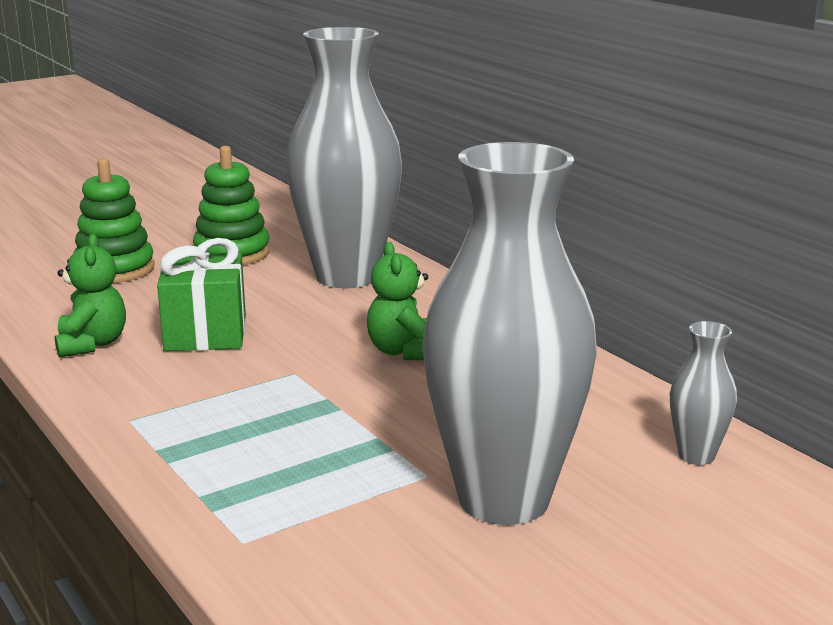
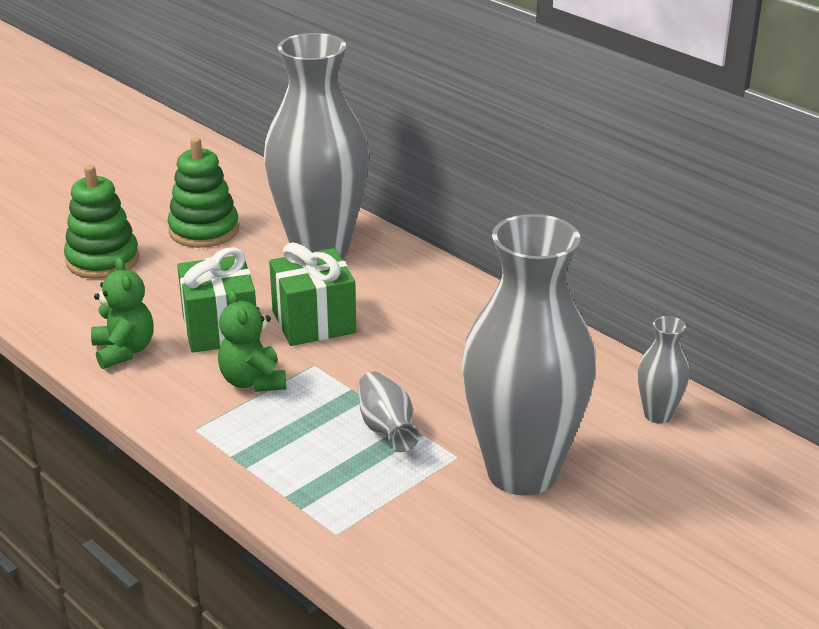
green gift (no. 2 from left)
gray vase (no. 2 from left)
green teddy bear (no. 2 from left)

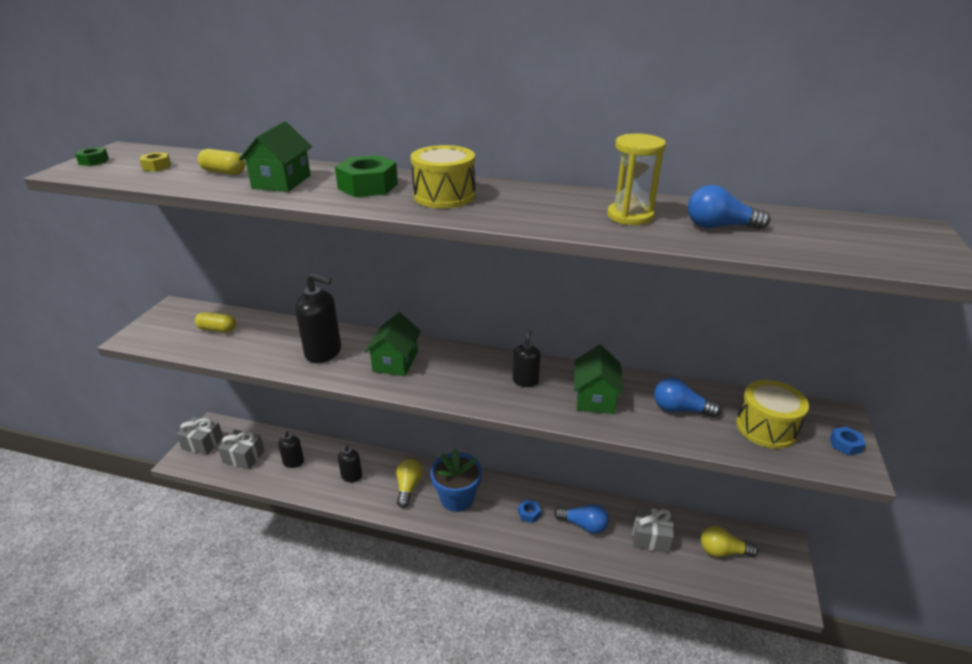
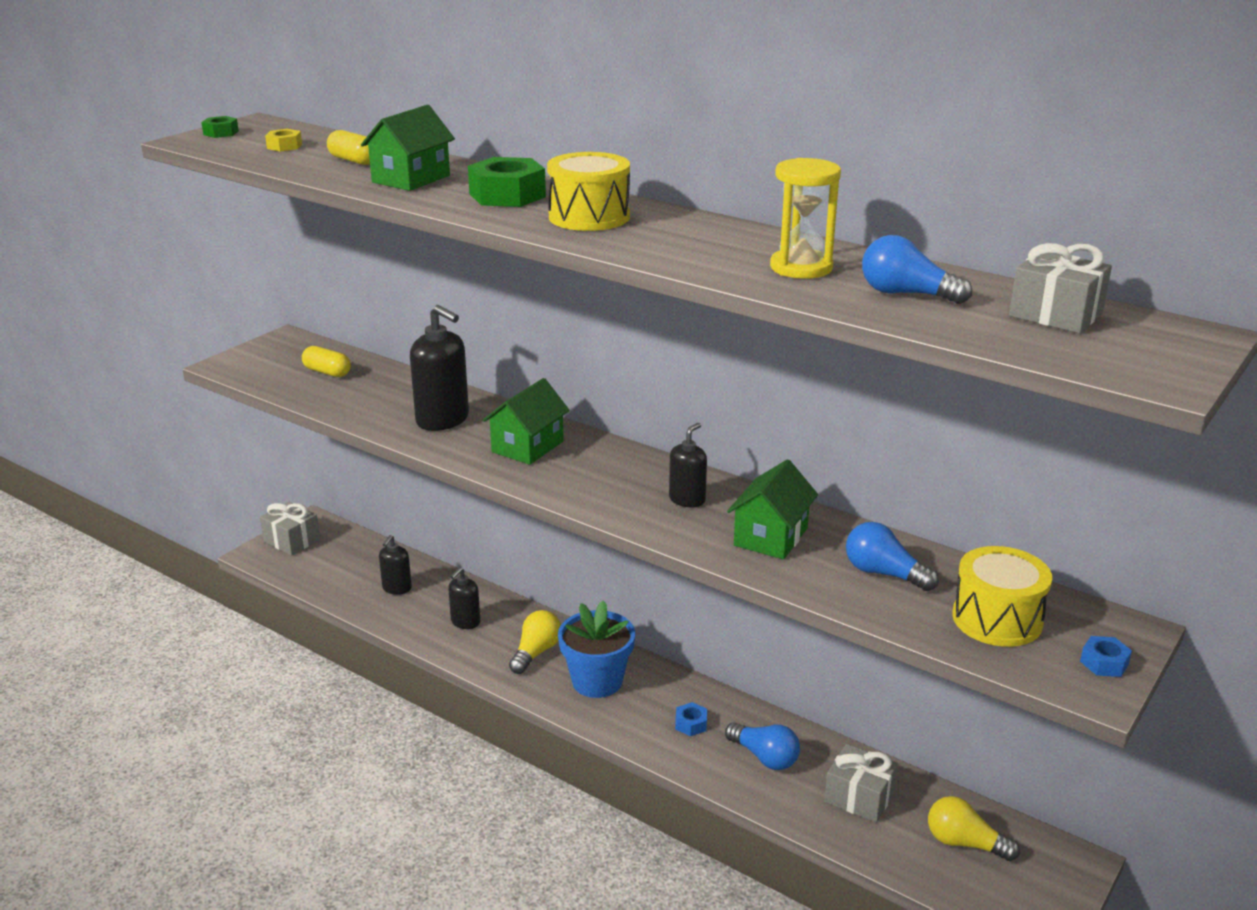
gray gift (no. 3 from left)

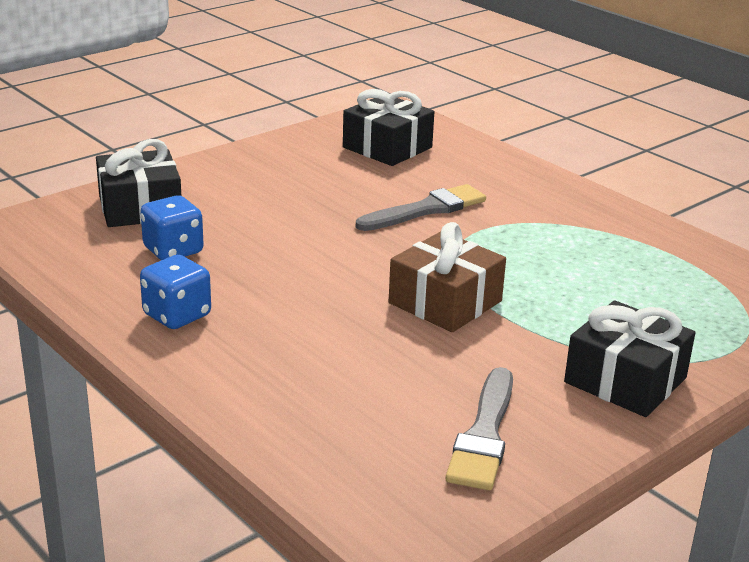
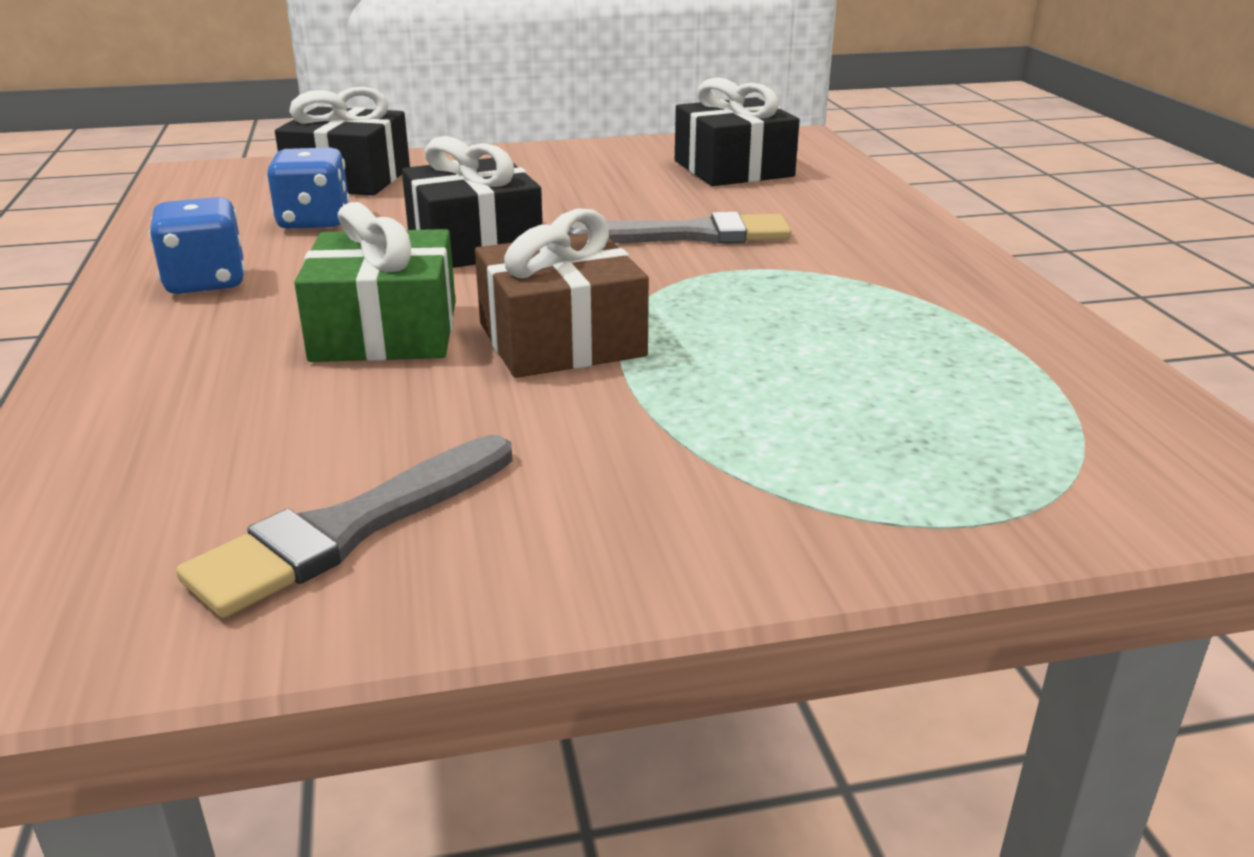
green gift
black gift (no. 2 from left)

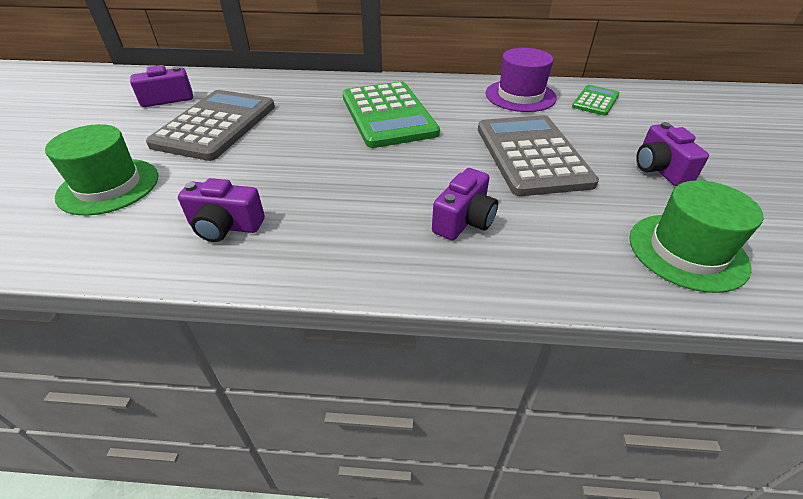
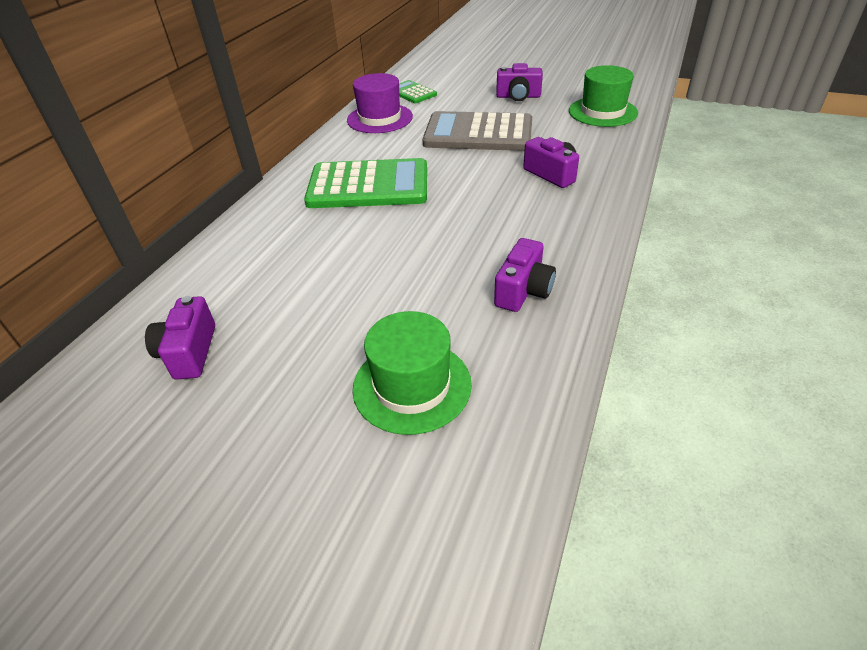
gray adding machine (no. 1 from left in the first image)

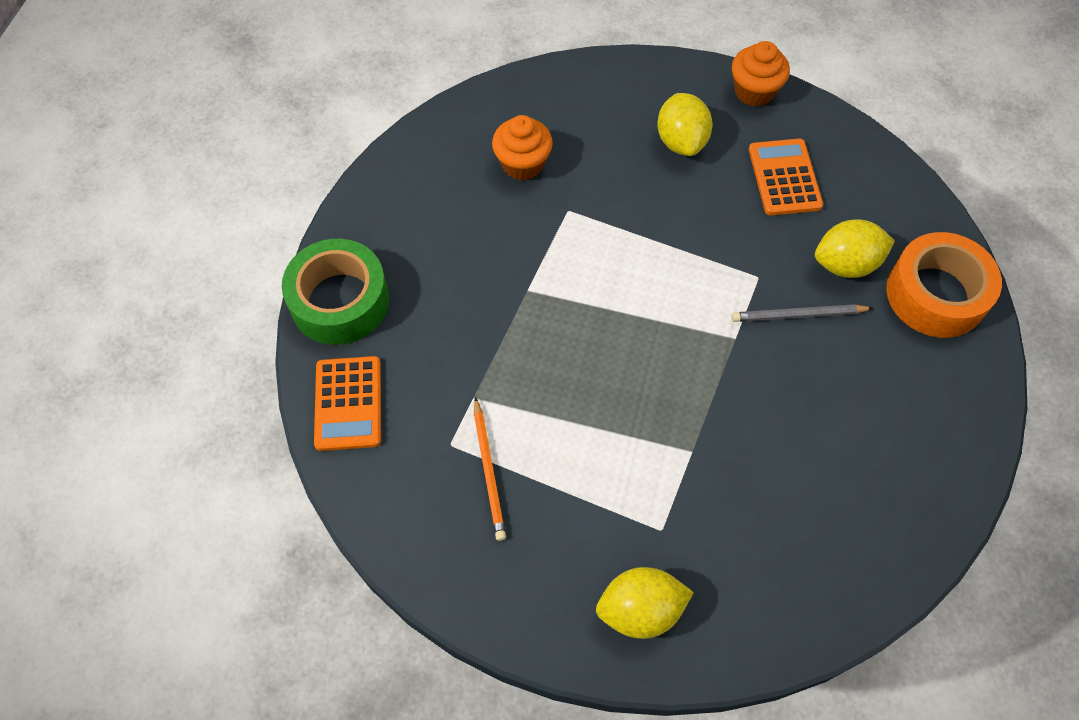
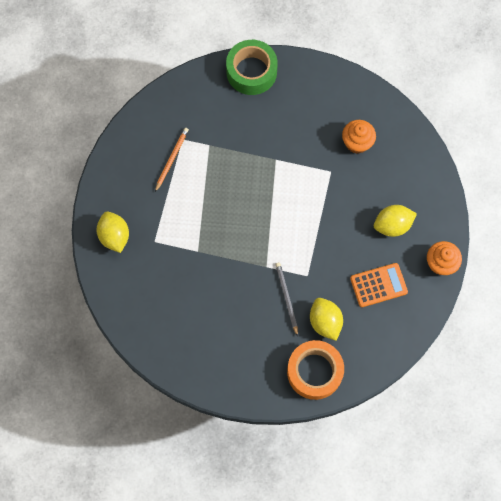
bright orange adding machine (no. 1 from left in the first image)
bright orange wooden pencil

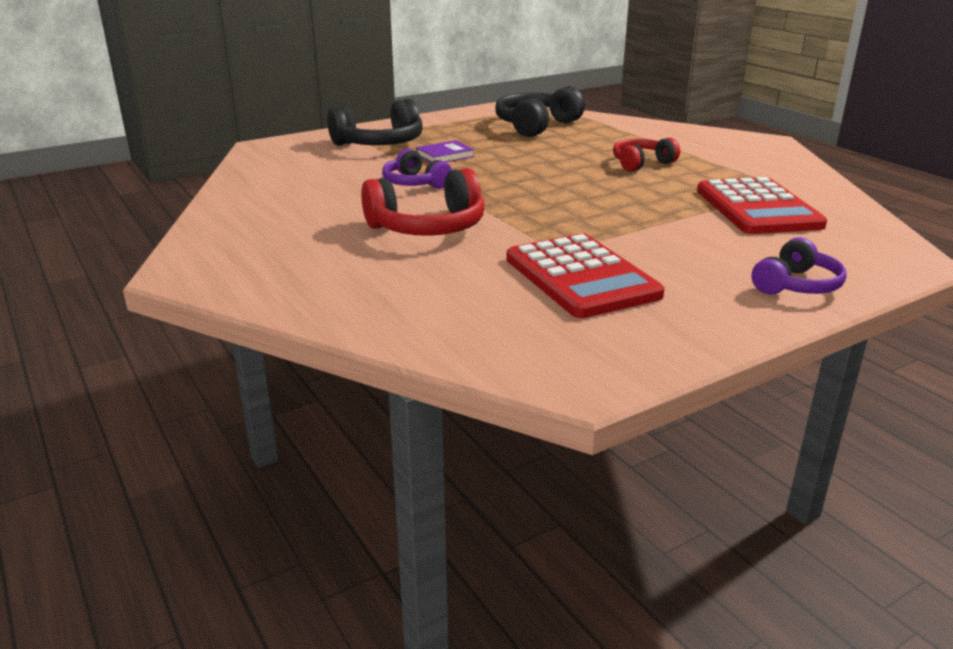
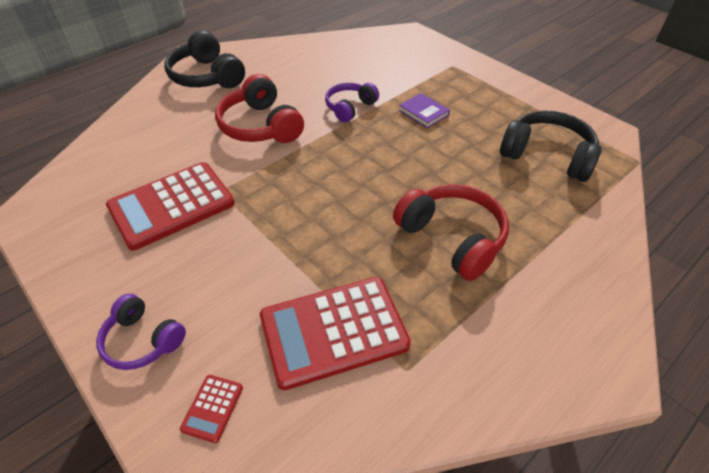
crimson adding machine (no. 2 from left)
black over-ear headphones (no. 1 from left)
crimson over-ear headphones (no. 2 from left)

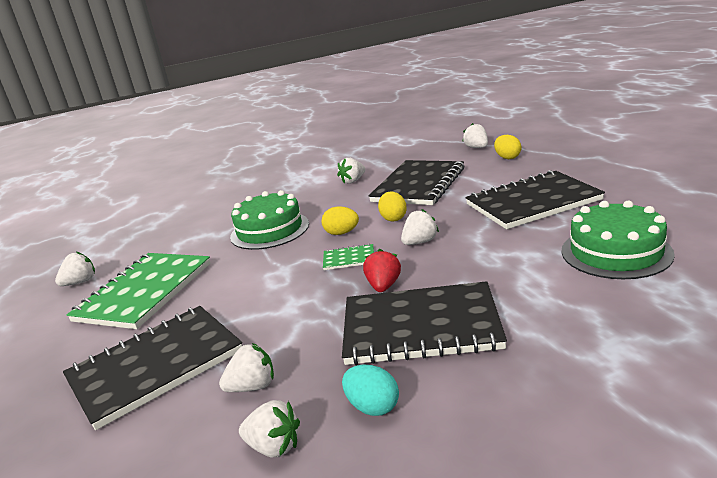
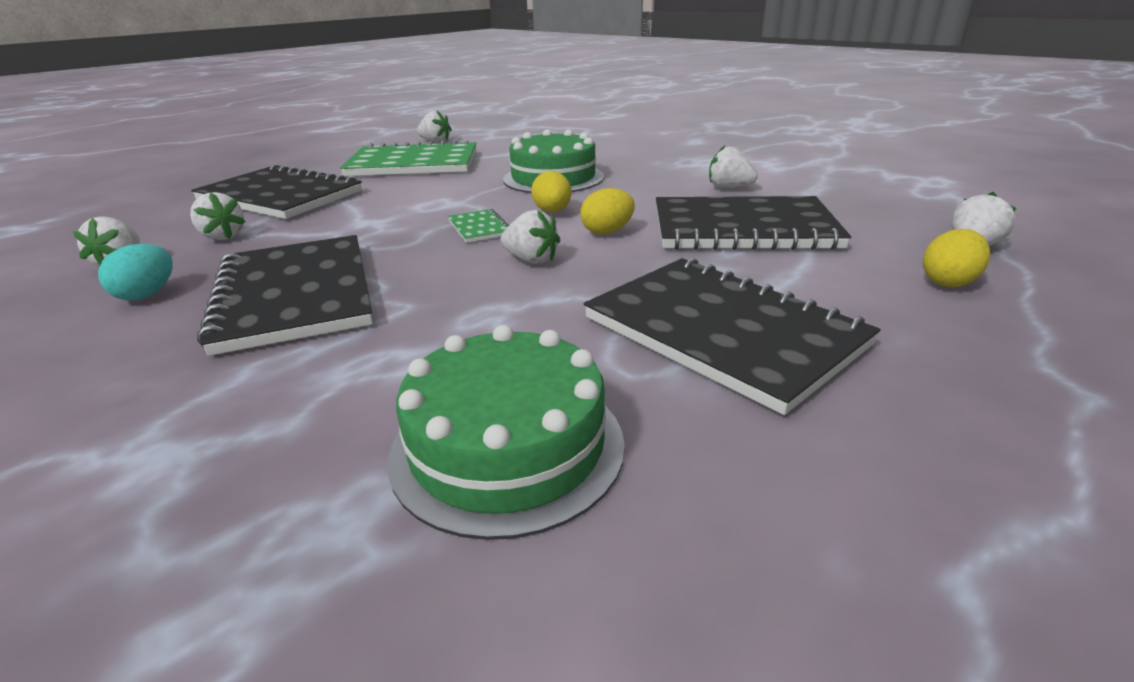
crimson strawberry

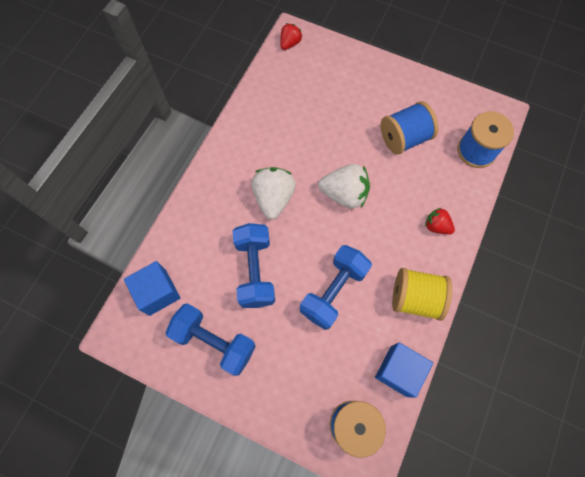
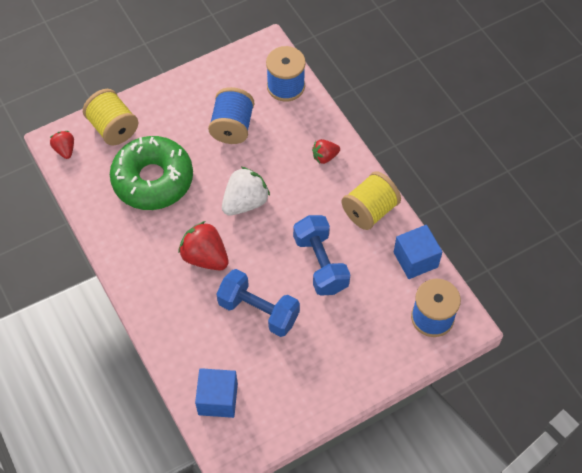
cobalt hand weight (no. 1 from left in the first image)
yellow reel of thread (no. 1 from left)
green donut
crimson strawberry (no. 2 from left)

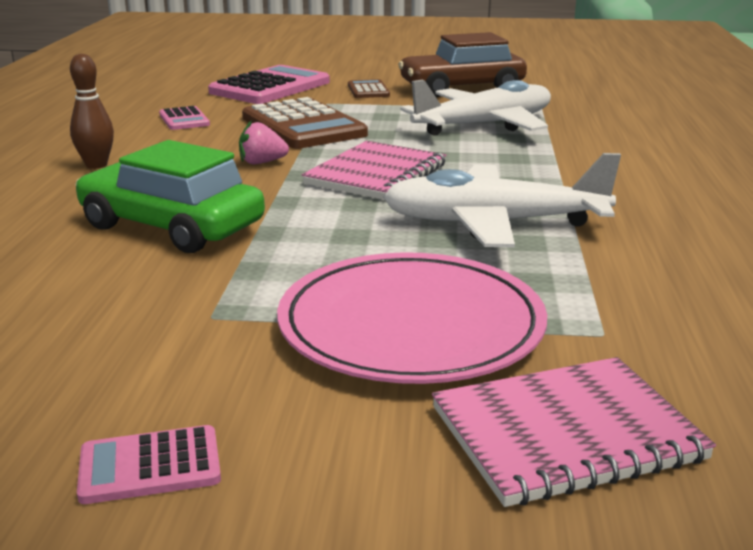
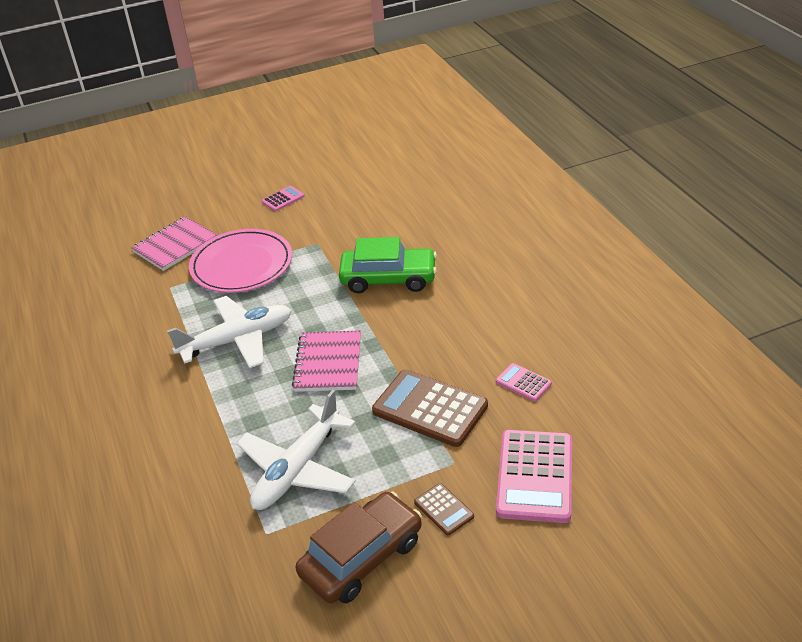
brown bowling pin
rose-pink strawberry

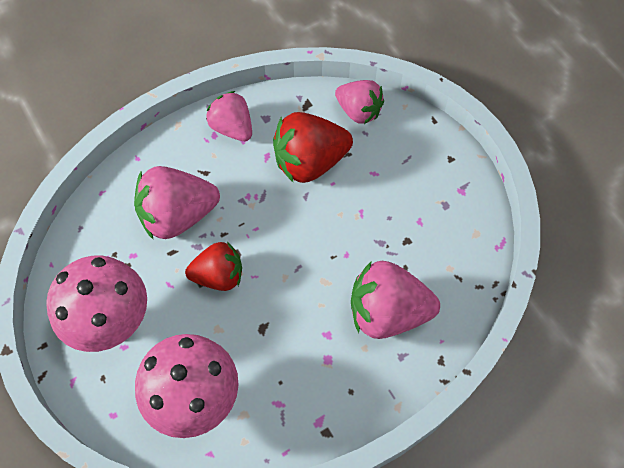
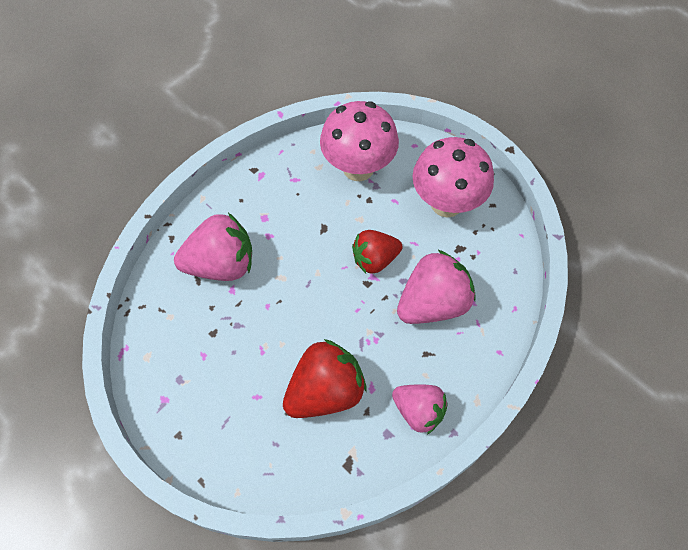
rose-pink strawberry (no. 3 from left in the first image)

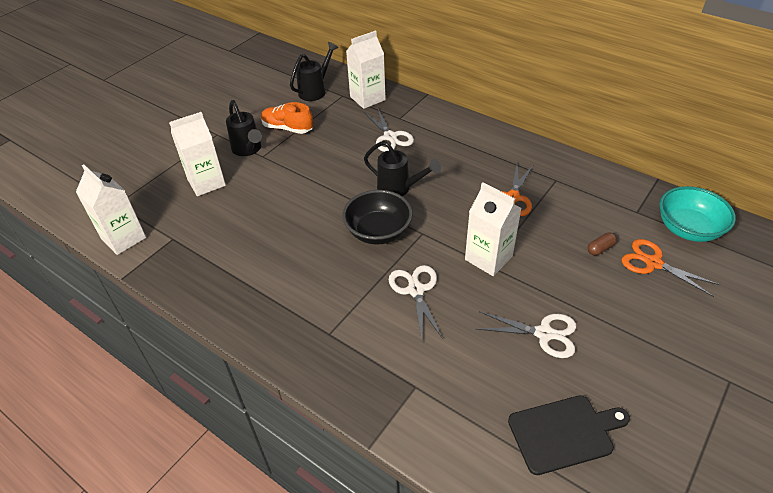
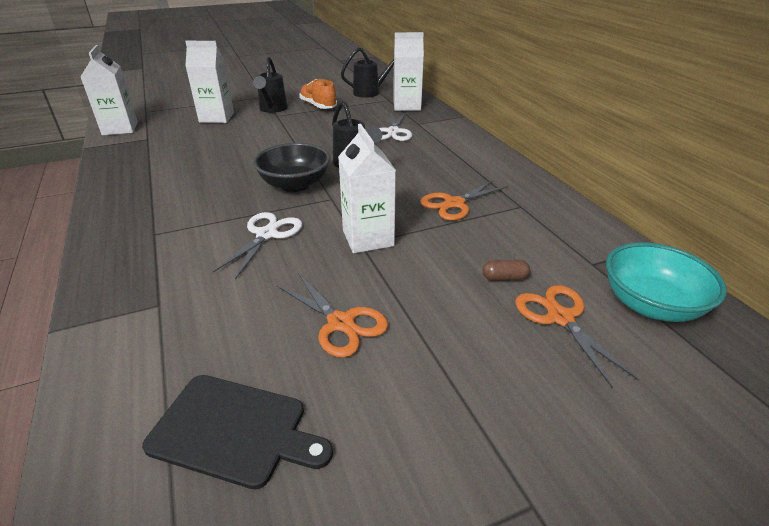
bright orange pair of scissors (no. 1 from left)

